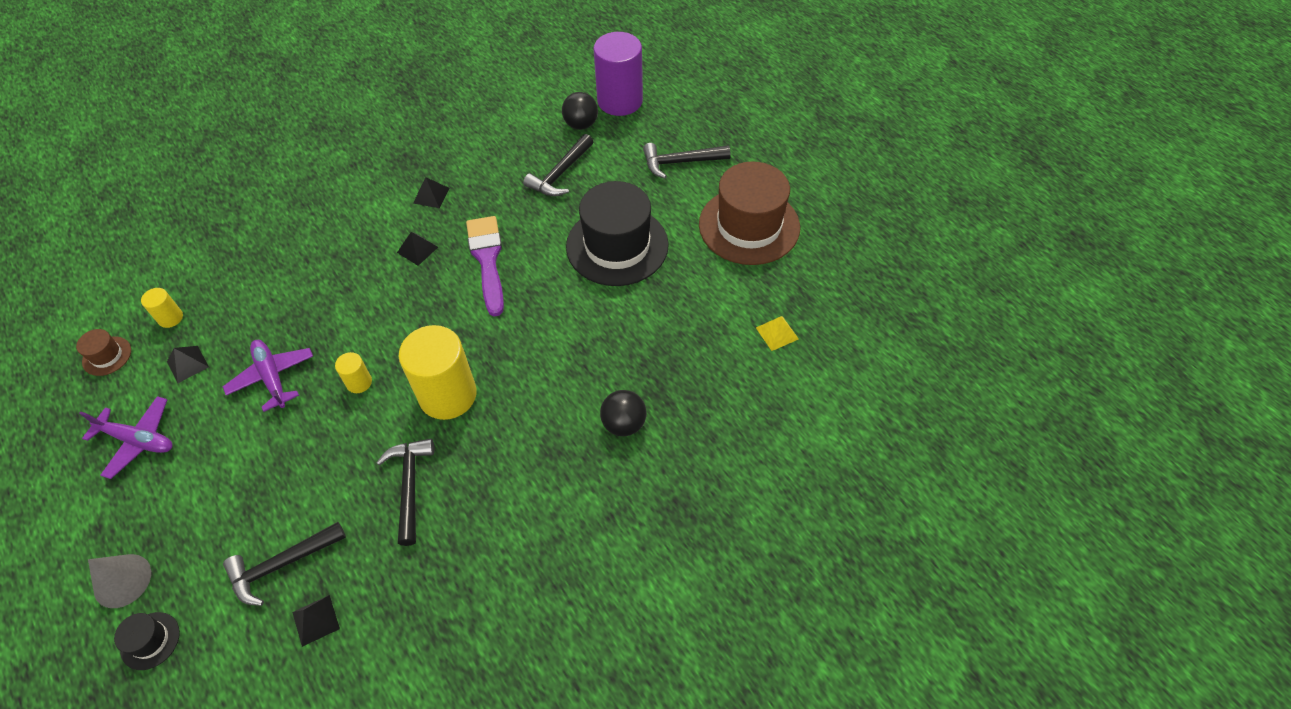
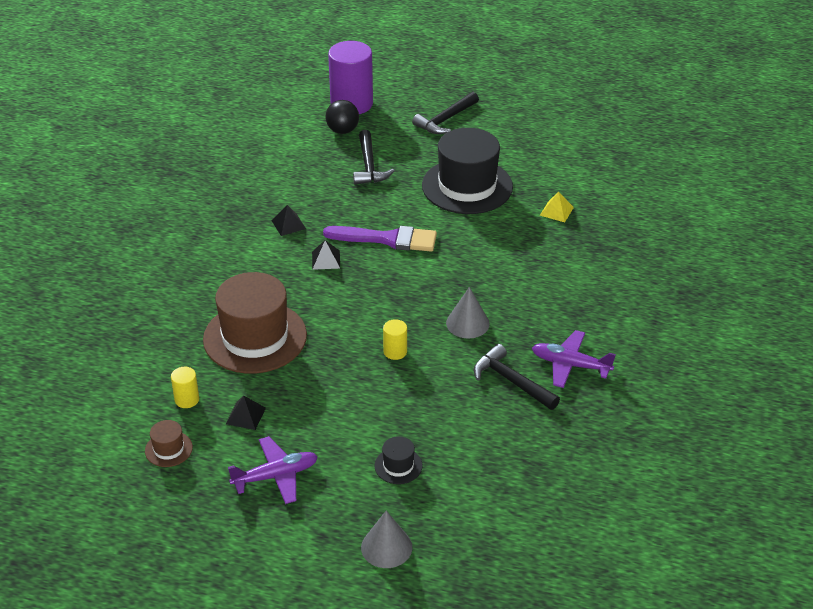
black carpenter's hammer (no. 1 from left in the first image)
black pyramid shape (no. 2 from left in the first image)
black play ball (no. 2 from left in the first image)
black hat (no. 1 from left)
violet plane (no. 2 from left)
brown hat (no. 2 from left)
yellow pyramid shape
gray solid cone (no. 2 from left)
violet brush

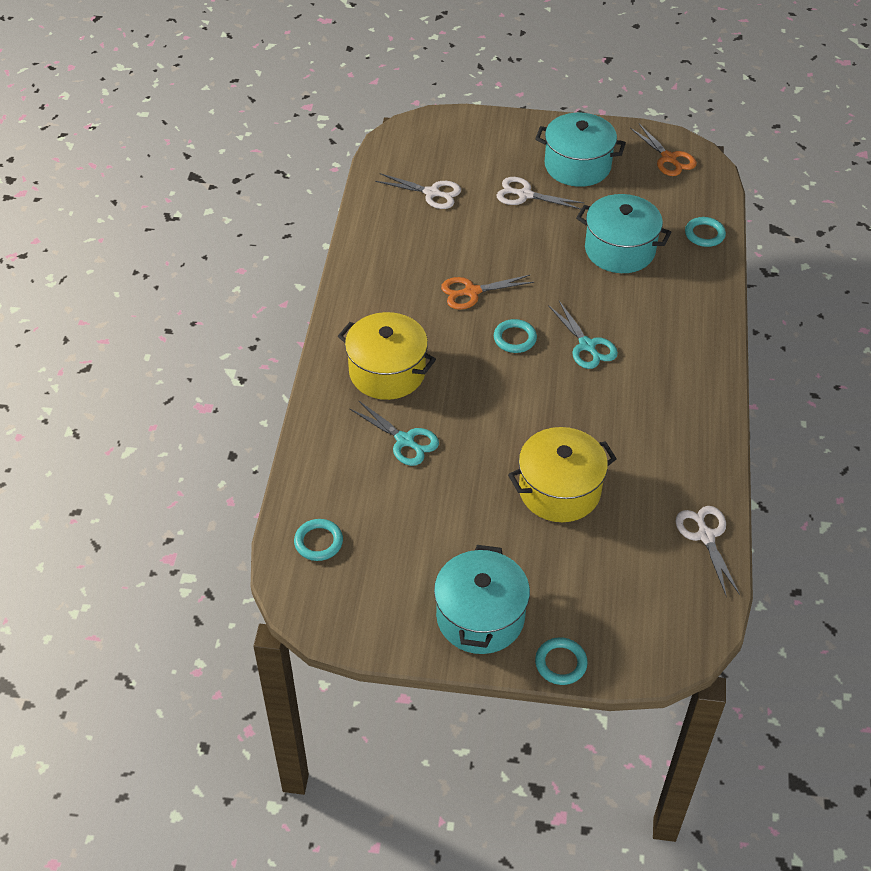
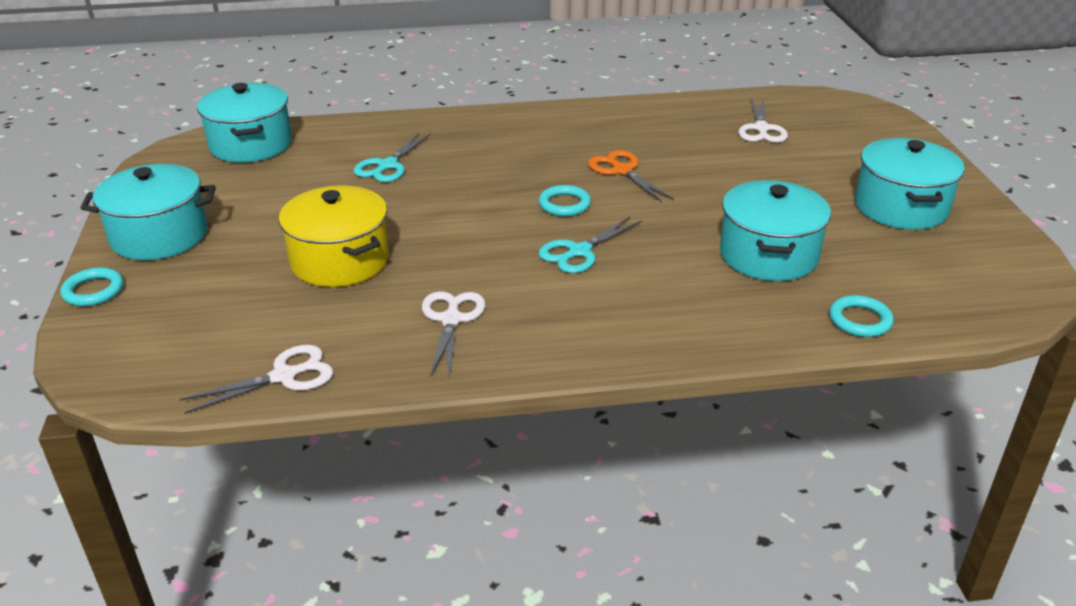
yellow cooking pot (no. 1 from left in the first image)
bright orange pair of scissors (no. 2 from left in the first image)
snow-white pair of scissors (no. 2 from left)
turquoise cooking pot (no. 2 from left)

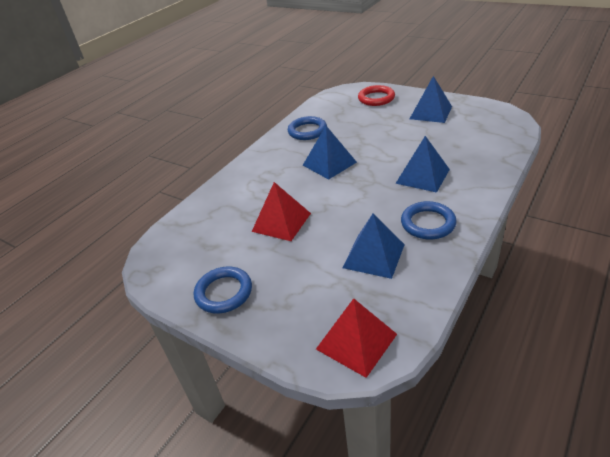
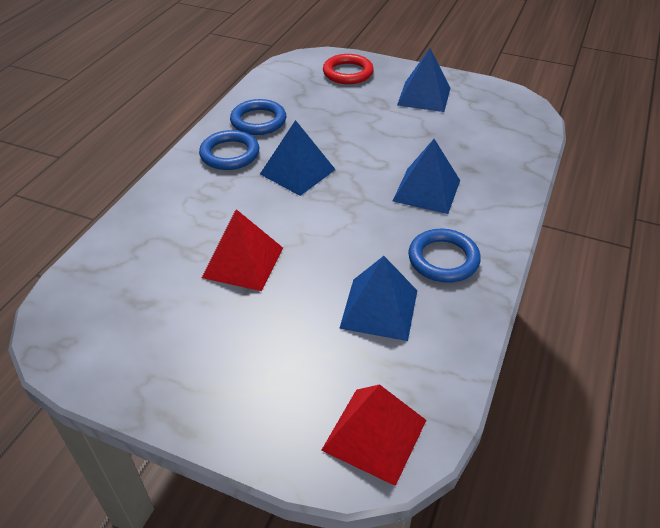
cobalt hoop (no. 1 from left)

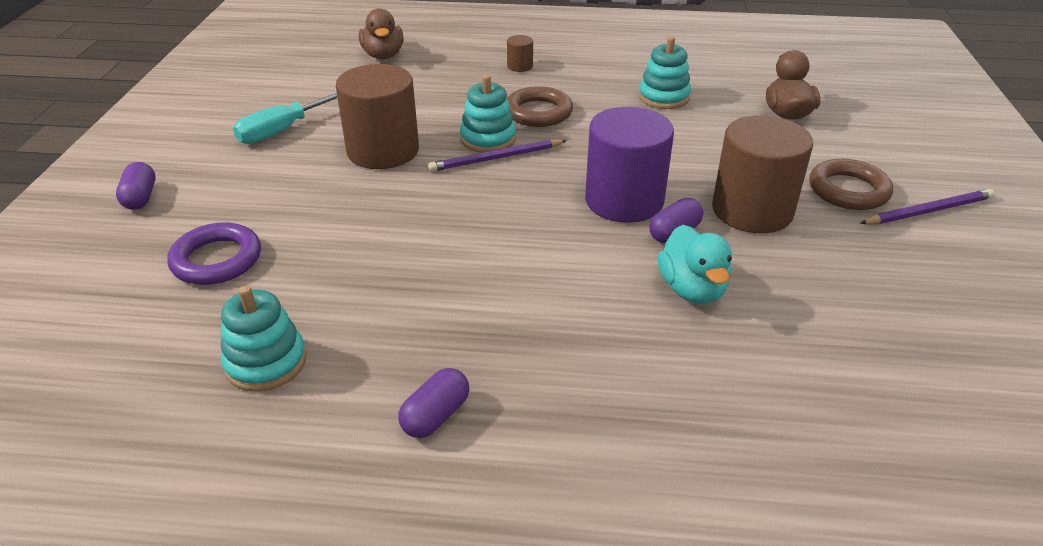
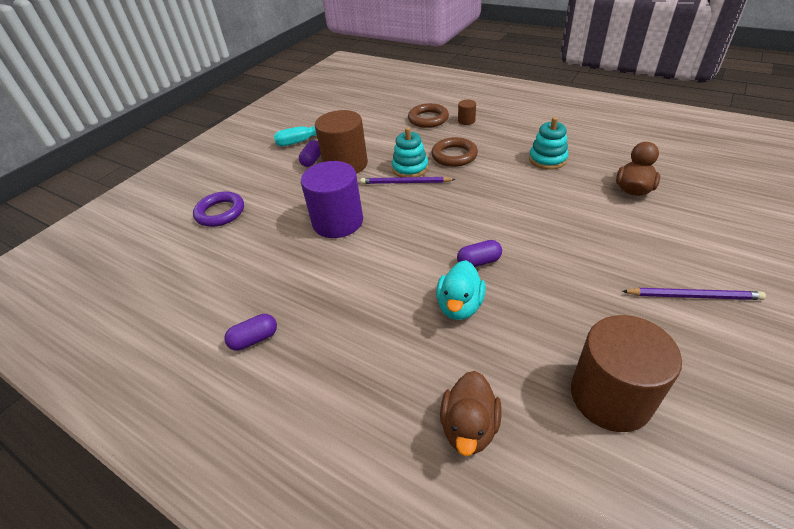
turquoise ring stacker (no. 1 from left in the first image)
violet pill shape (no. 2 from left)
brown rubber duck (no. 1 from left)
violet cylinder shape
brown cylinder shape (no. 3 from left)
brown hoop (no. 1 from left)

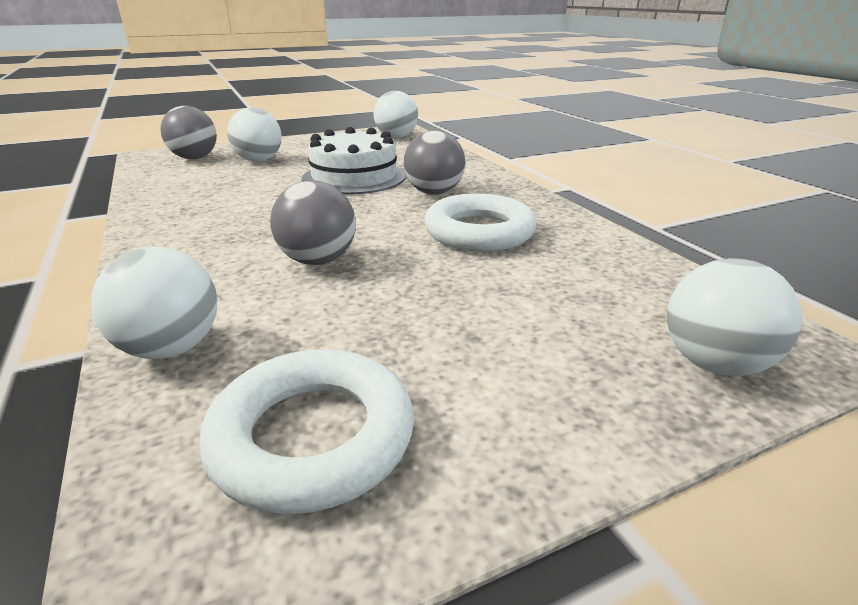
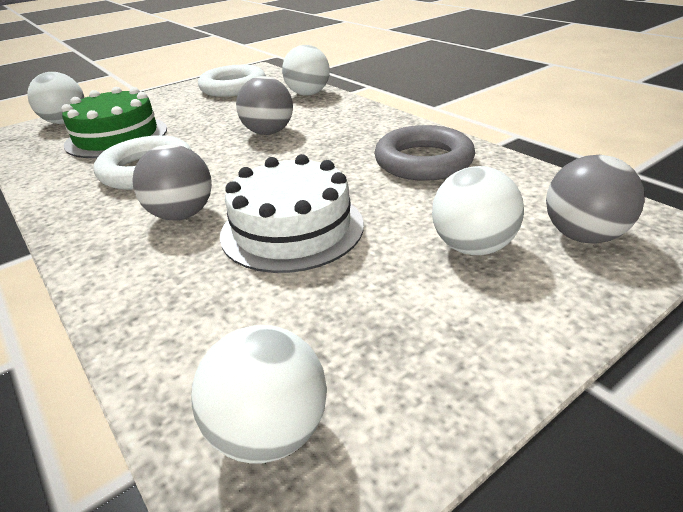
green cake
gray hoop

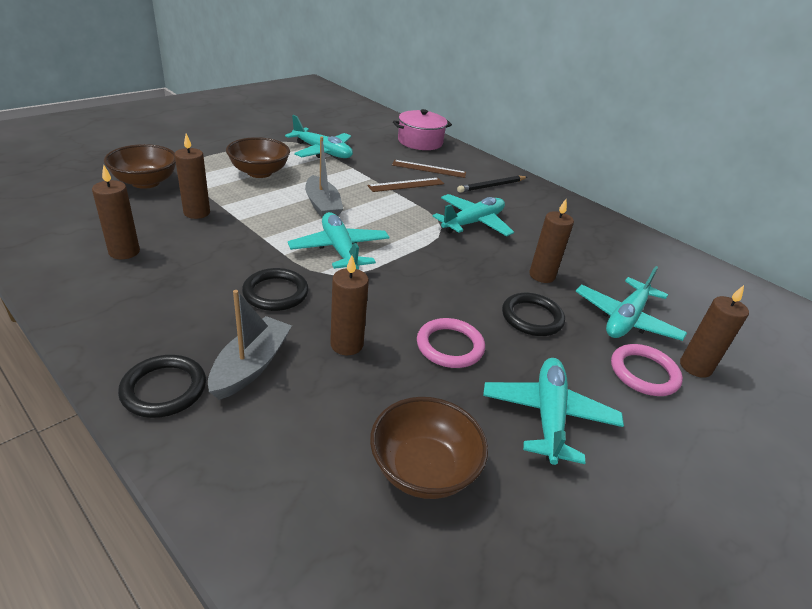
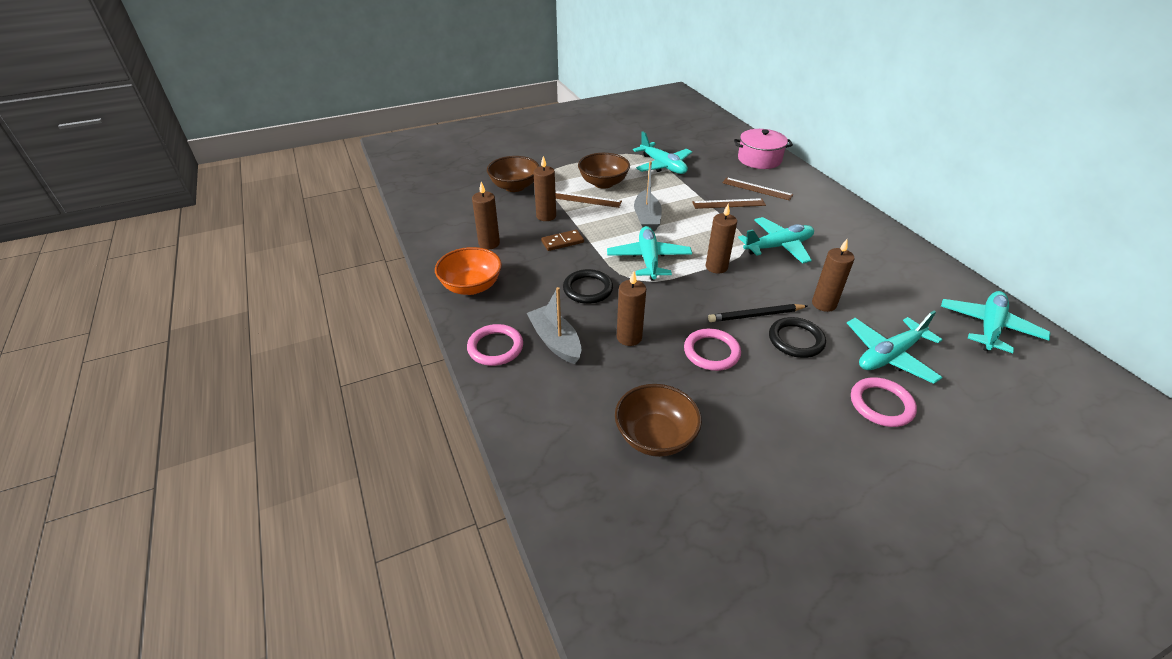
bright orange deep dish
brown domino tile
brown ruler (no. 1 from left)
black wooden pencil
turquoise plane (no. 5 from left)
brown pillar candle (no. 4 from left)
rose-pink hoop (no. 1 from left)
gray toy boat (no. 1 from left)

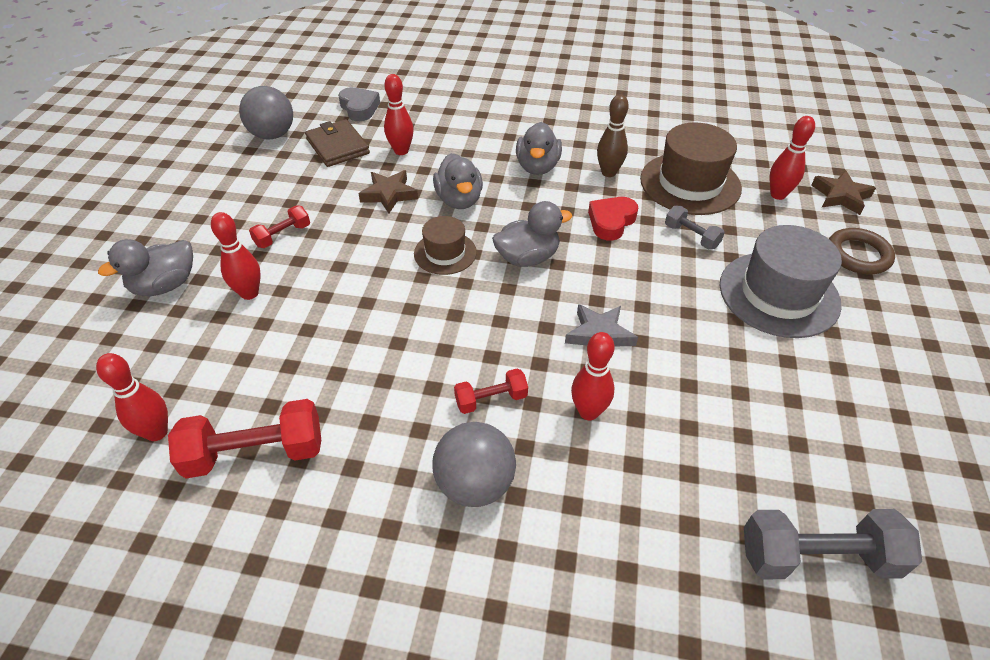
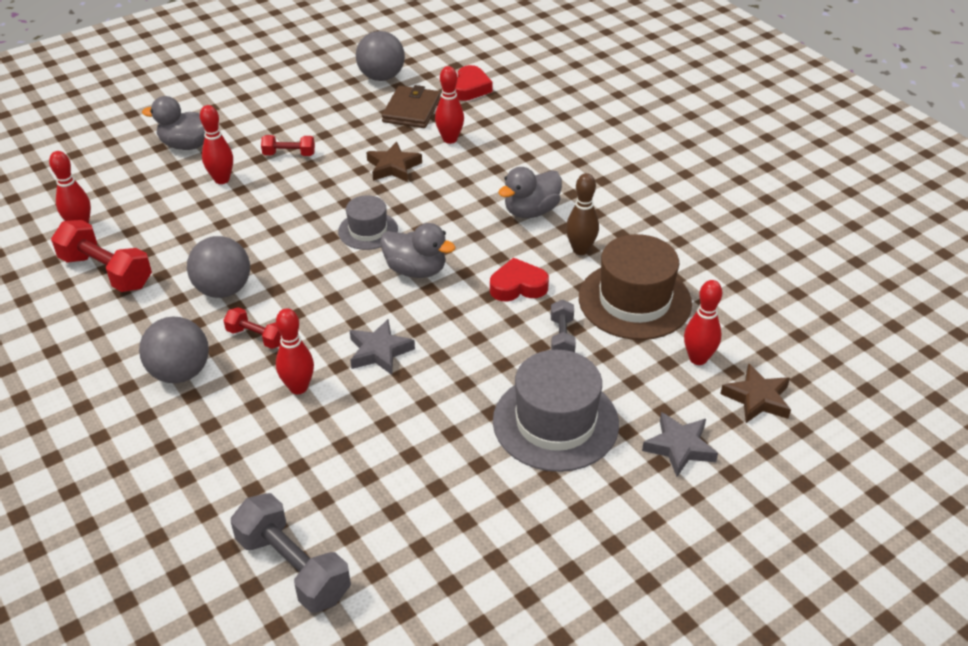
gray rubber duck (no. 2 from left in the first image)
gray play ball (no. 2 from left)
gray star shape (no. 2 from left)
crimson heart shape (no. 1 from left)
gray hat (no. 1 from left)

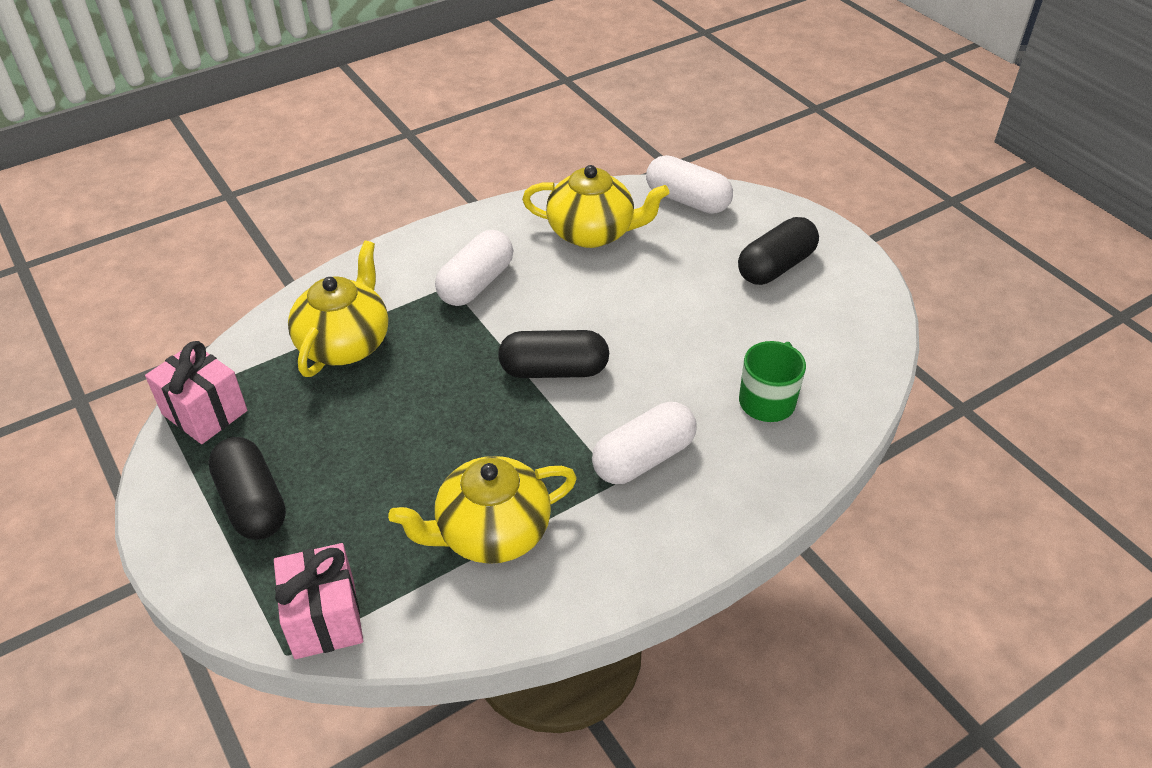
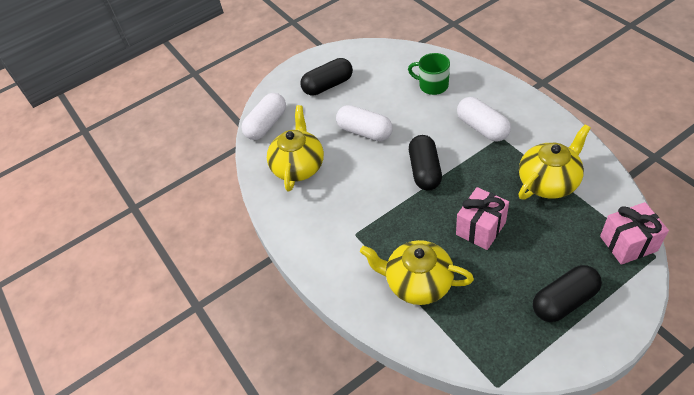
rose-pink gift (no. 1 from left)
snow-white pill shape (no. 2 from left)
yellow teapot (no. 3 from left)
black pill shape (no. 1 from left)

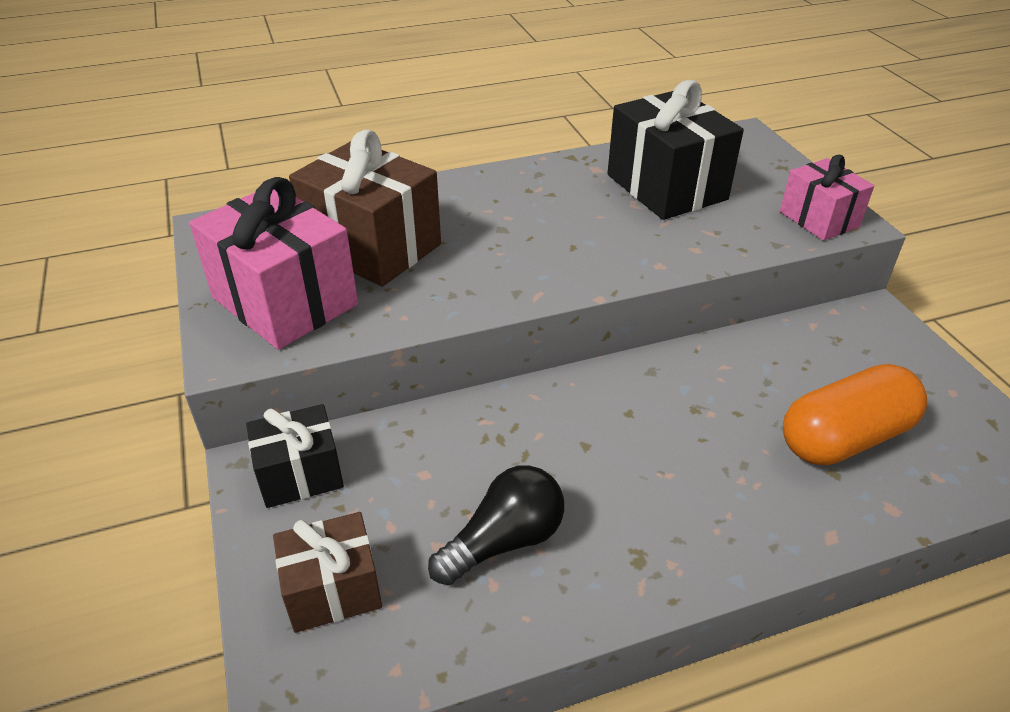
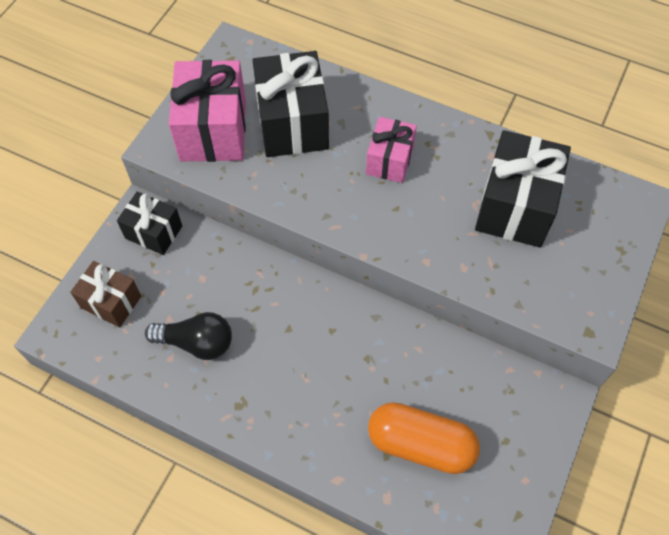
rose-pink gift (no. 2 from left)
black gift (no. 2 from left)

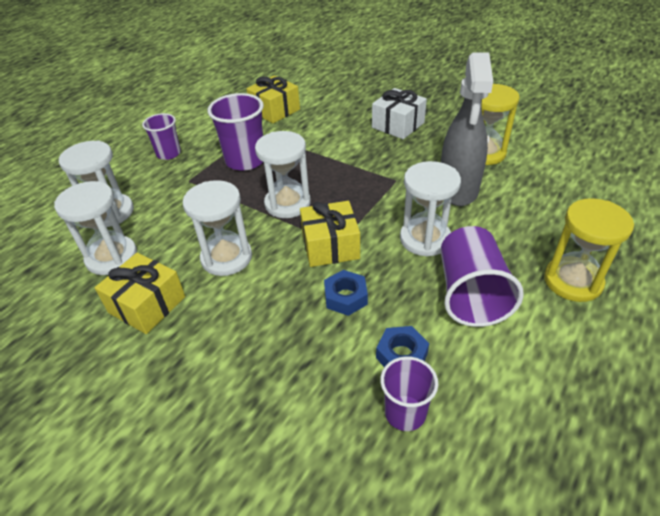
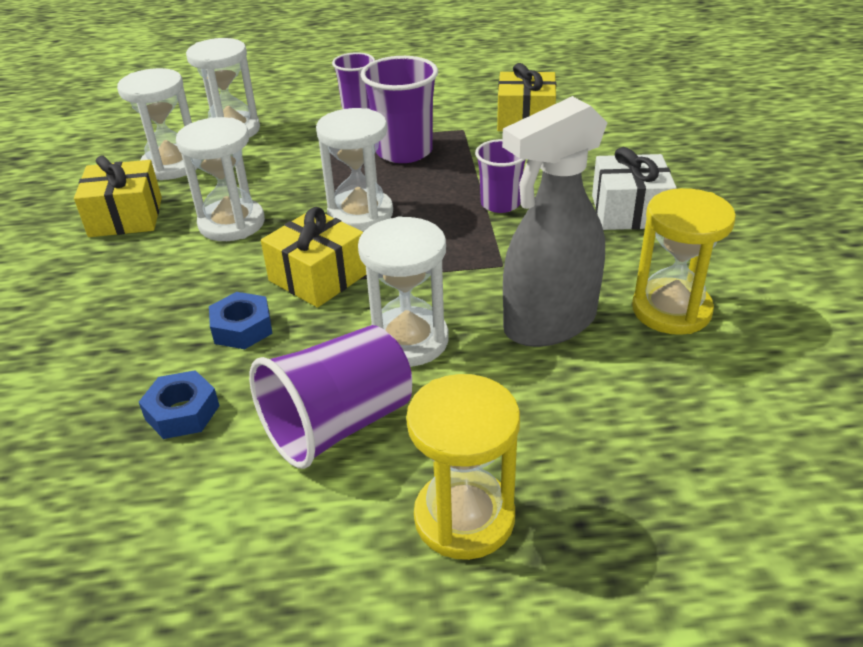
violet beaker (no. 4 from left)

